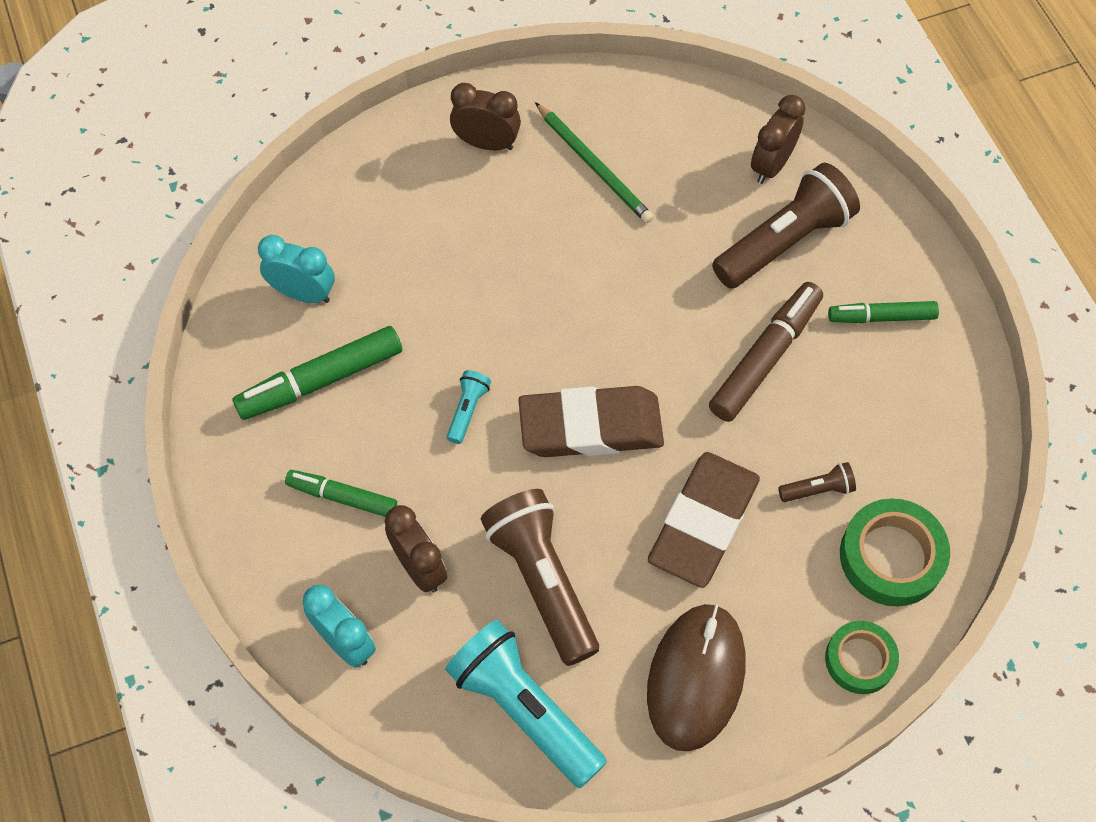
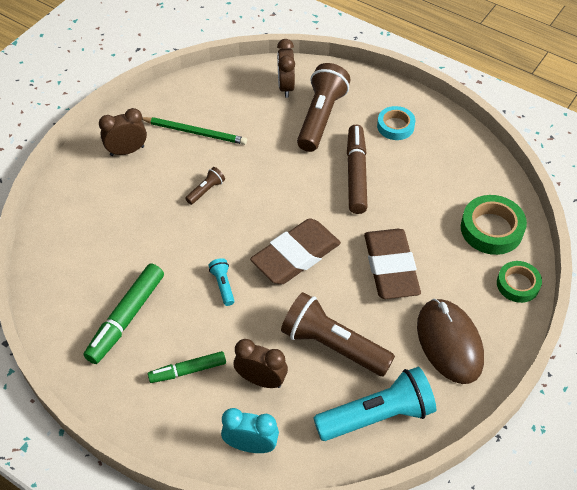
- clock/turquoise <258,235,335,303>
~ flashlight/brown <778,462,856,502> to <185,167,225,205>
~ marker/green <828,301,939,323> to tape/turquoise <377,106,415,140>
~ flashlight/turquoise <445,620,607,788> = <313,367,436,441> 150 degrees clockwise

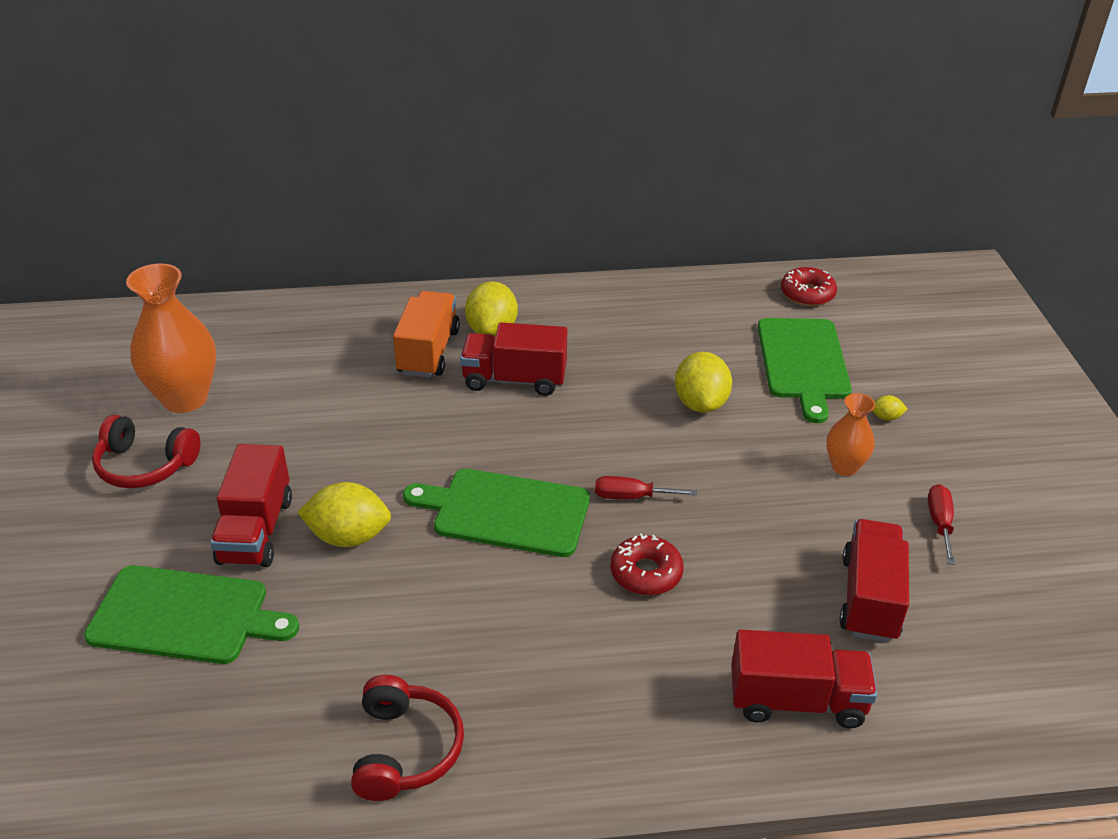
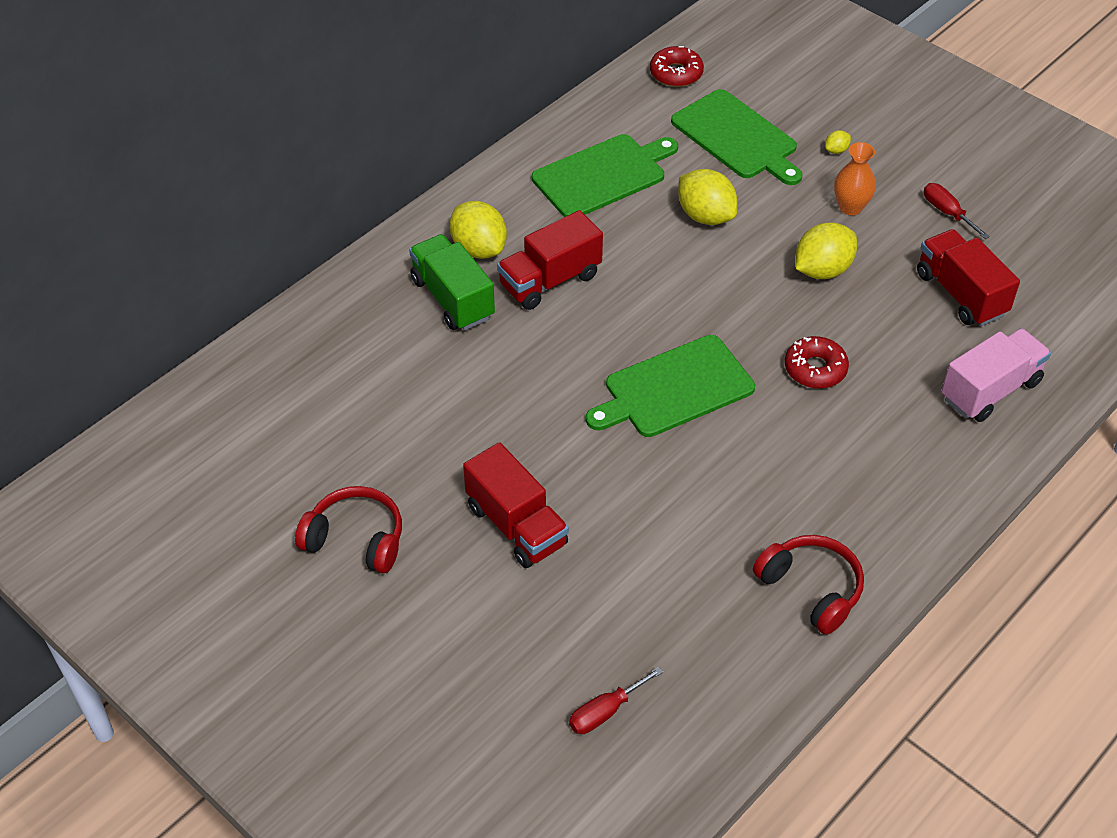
- vase/orange <126,263,216,413>
~ cutting board/green <84,565,299,664> to <532,134,678,217>
~ lemon/yellow <297,482,391,547> to <796,222,857,279>
~ screwdriver/red <595,476,697,499> to <569,667,663,734>
~ truck/orange <393,291,460,378> to truck/green <409,234,495,330>
~ truck/red <731,630,877,728> to truck/pink <941,328,1051,422>
~ headphones/red <92,415,200,488> = <295,486,402,573> 135 degrees counterclockwise

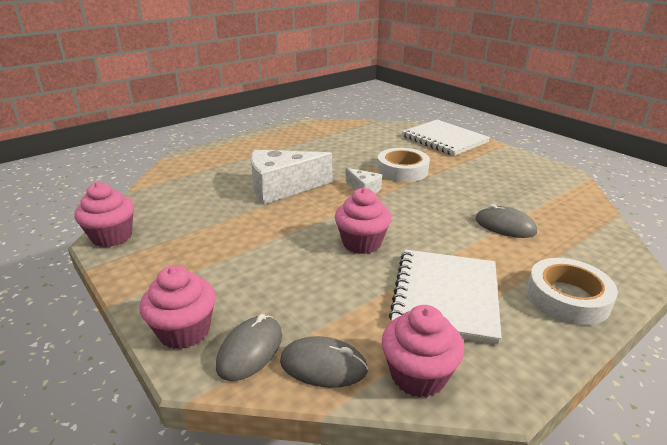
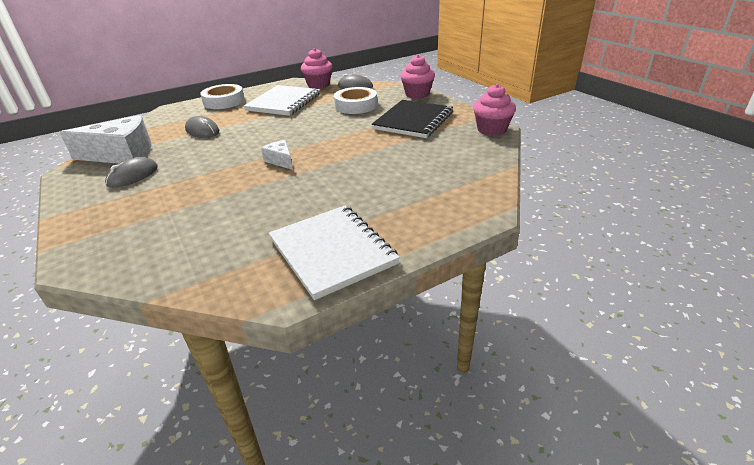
- cupcake/pink <335,188,391,254>
+ notebook/black <372,100,453,138>
~ mouse/grey <216,314,282,381> to <105,157,158,188>
~ cheese/white <251,150,332,204> to <59,115,151,163>
~ tape/white <377,148,430,182> to <334,87,377,114>
~ notebook/white <402,120,490,156> to <269,205,400,300>

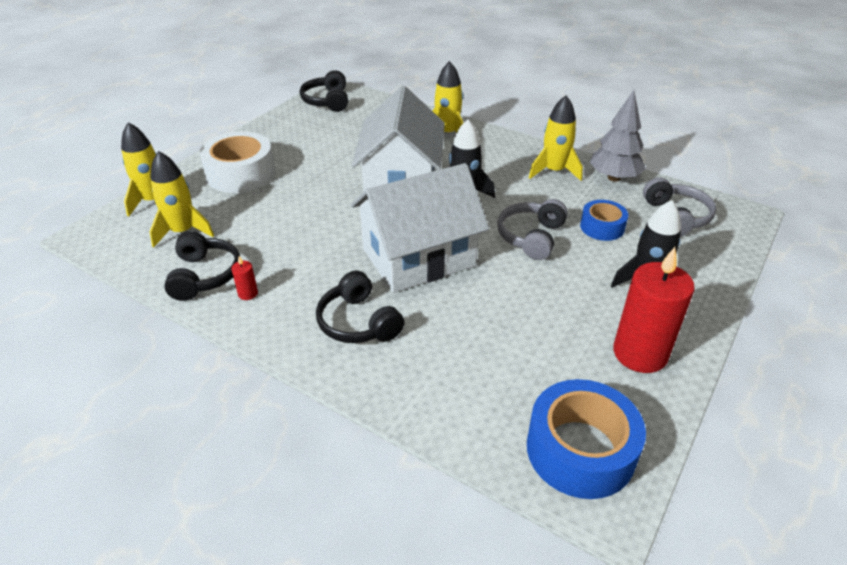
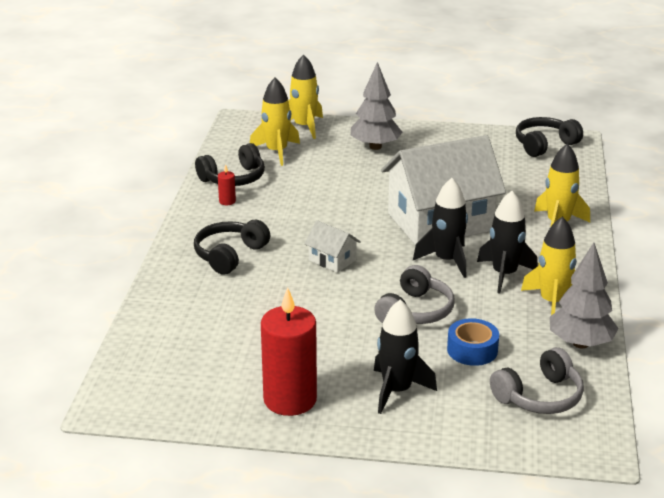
- tape/blue <527,379,646,499>
+ rocket/black <477,191,538,293>
~ tape/white <199,132,275,193> to tree/grey <351,62,403,150>
~ headphones/grey <497,199,568,260> = <374,265,454,324> 120 degrees clockwise
~ house/white <351,163,489,293> = <304,220,361,273> x0.42

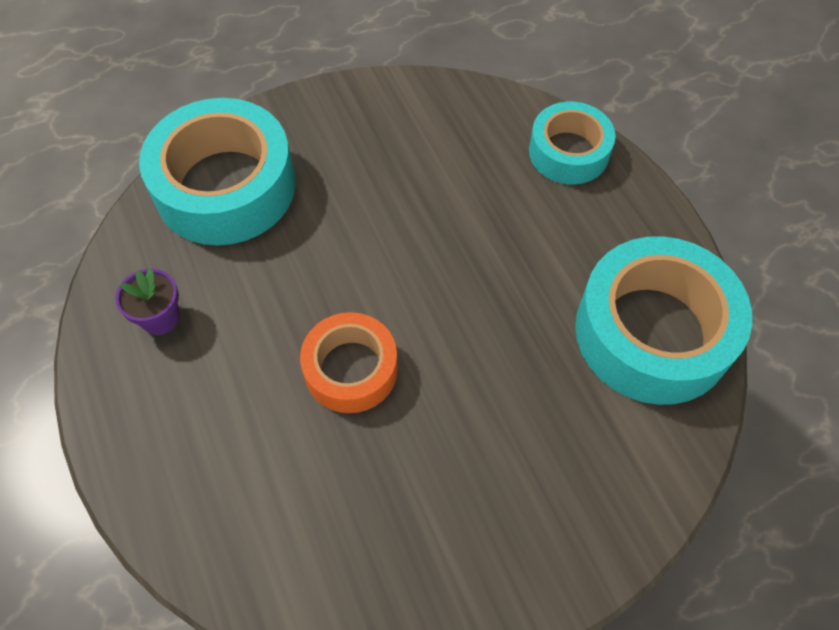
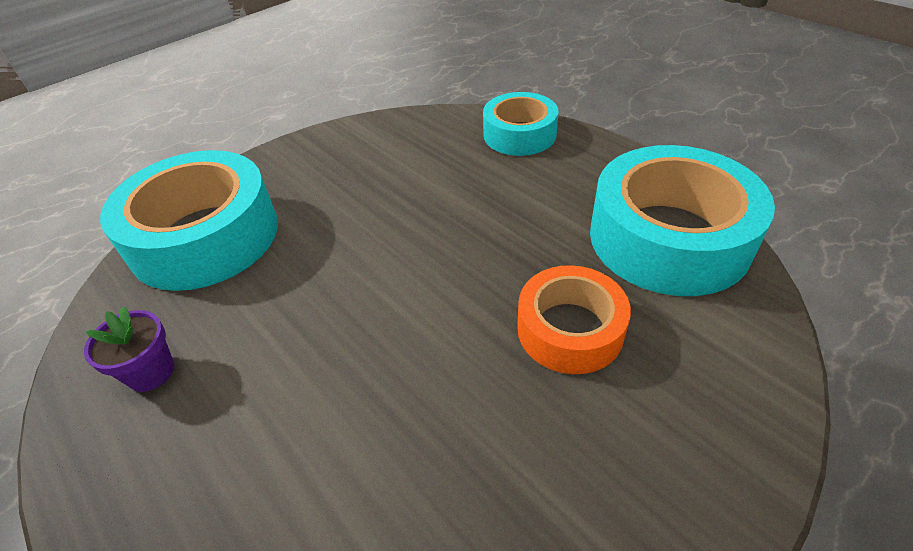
~ tape/orange <300,312,398,413> to <517,265,631,374>

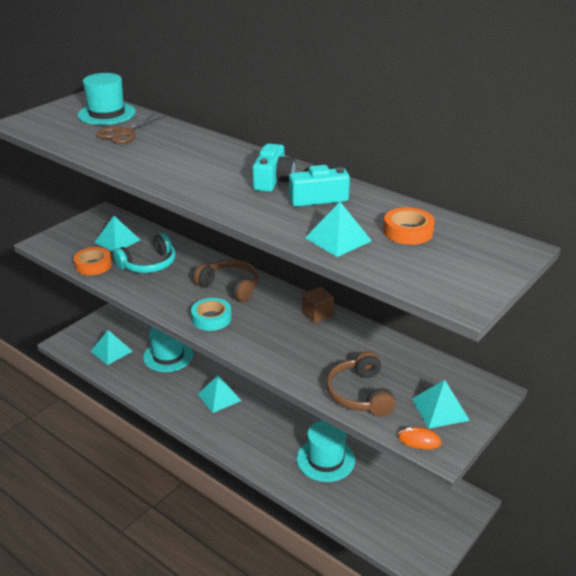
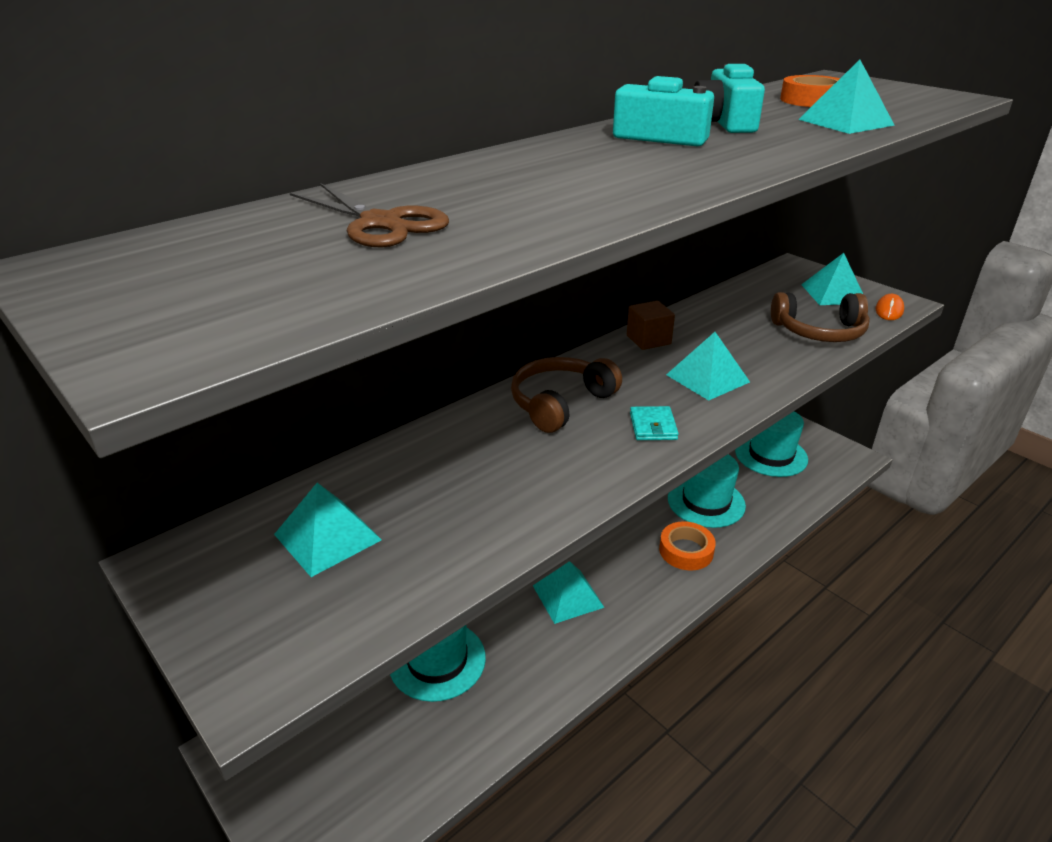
- headphones/turquoise <113,233,176,273>
~ tape/orange <74,247,112,275> to <659,521,716,570>
~ hat/turquoise <78,73,136,125> to <735,411,808,477>
~ pyramid/turquoise <90,330,133,365> to <666,332,750,401>
~ tape/turquoise <191,298,232,331> to wallet/turquoise <630,406,679,440>

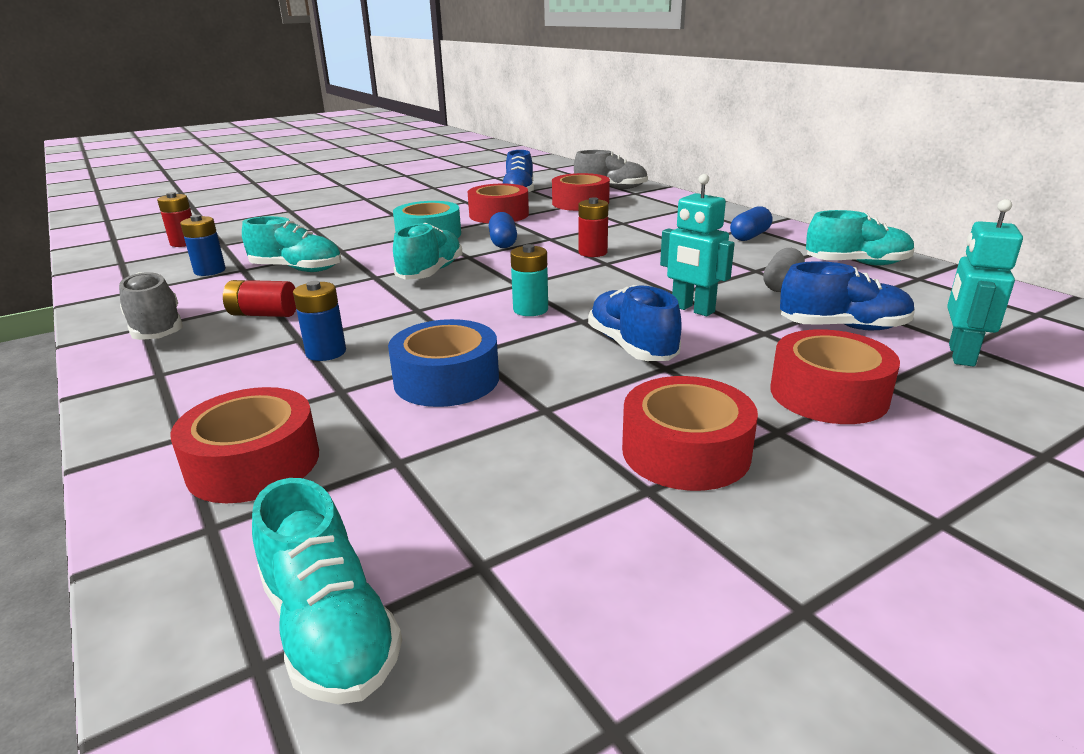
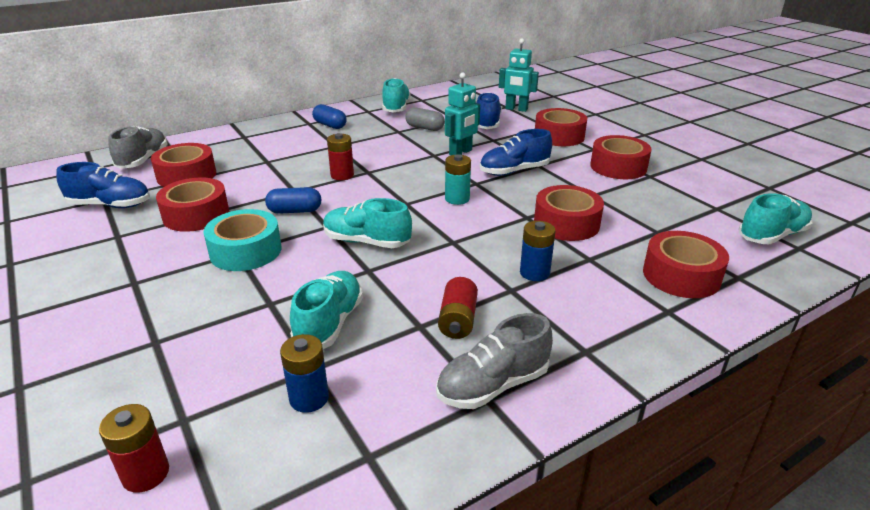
~ tape/blue <388,319,499,407> to tape/red <534,185,604,241>

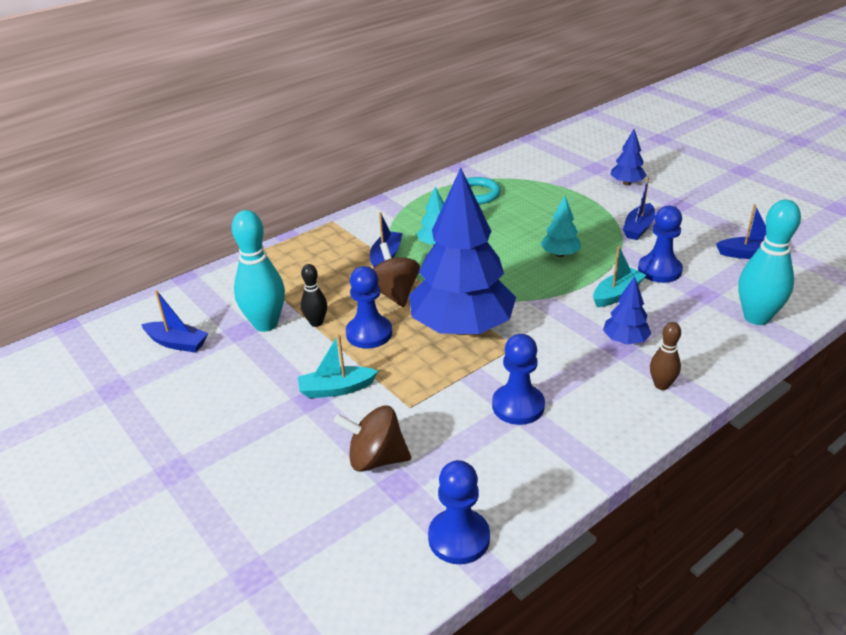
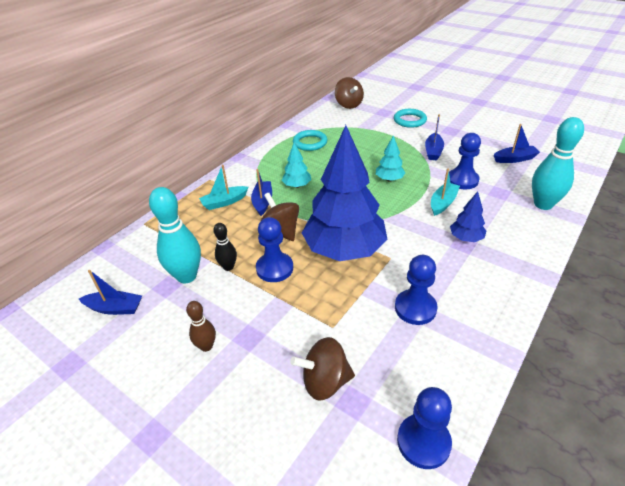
+ spinning top/brown <335,77,364,109>
~ boat/turquoise <298,334,378,398> to <199,164,248,210>
~ bowling pin/brown <650,322,681,390> to <186,301,216,352>
~ tree/blue <611,129,647,185> to ring/turquoise <394,109,427,128>

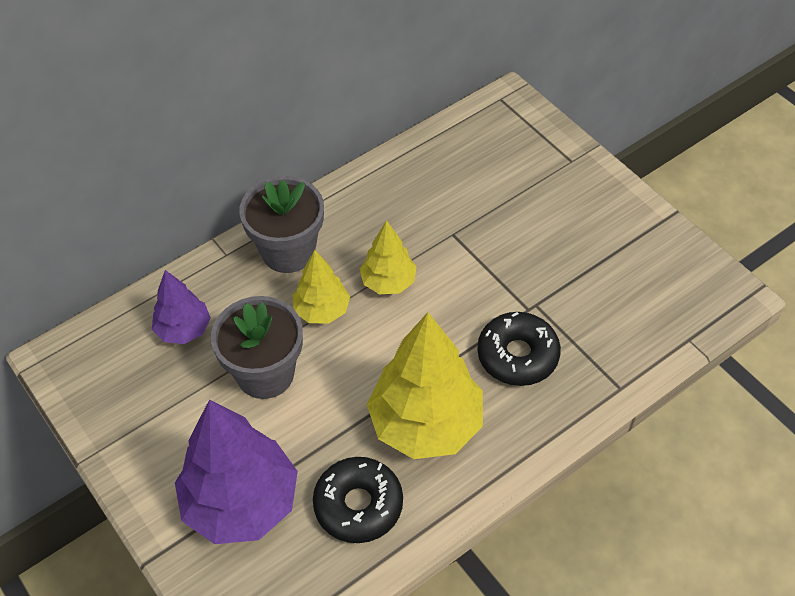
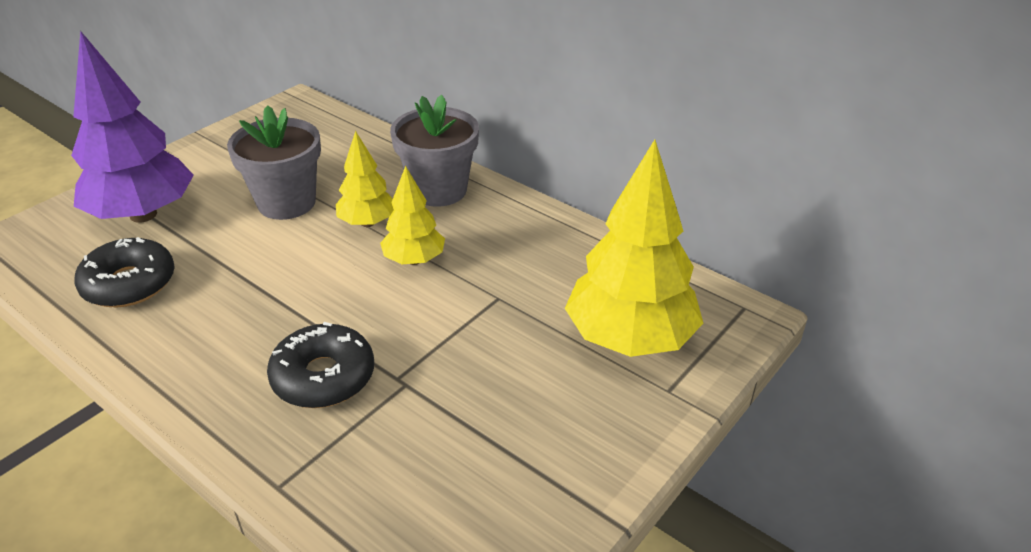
- tree/purple <152,270,211,344>
~ tree/yellow <367,312,483,459> to <565,139,703,357>

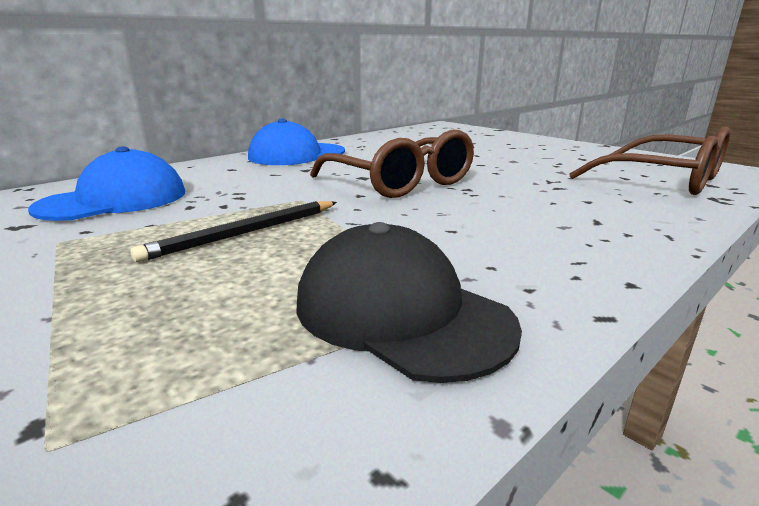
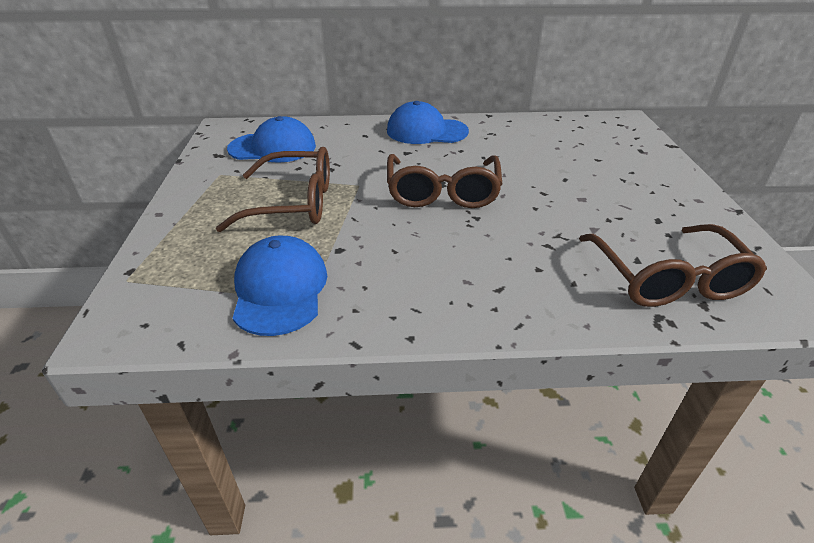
~ pencil/black <130,201,337,262> to glasses/brown <216,147,330,232>
~ cap/black <296,222,522,383> to cap/blue <233,236,327,336>

